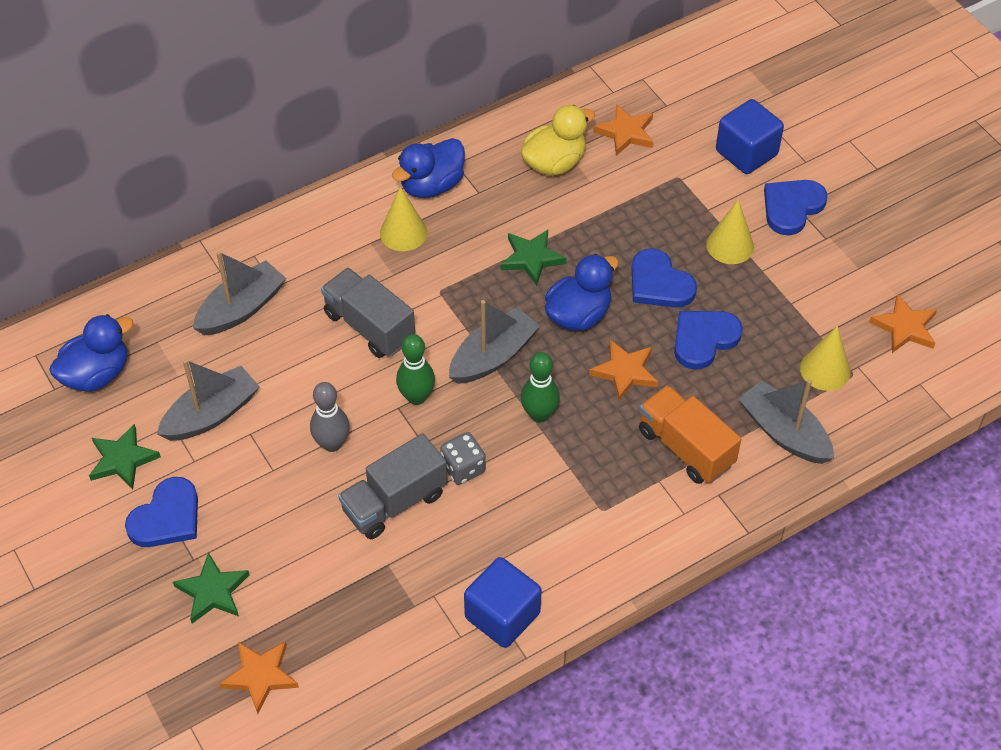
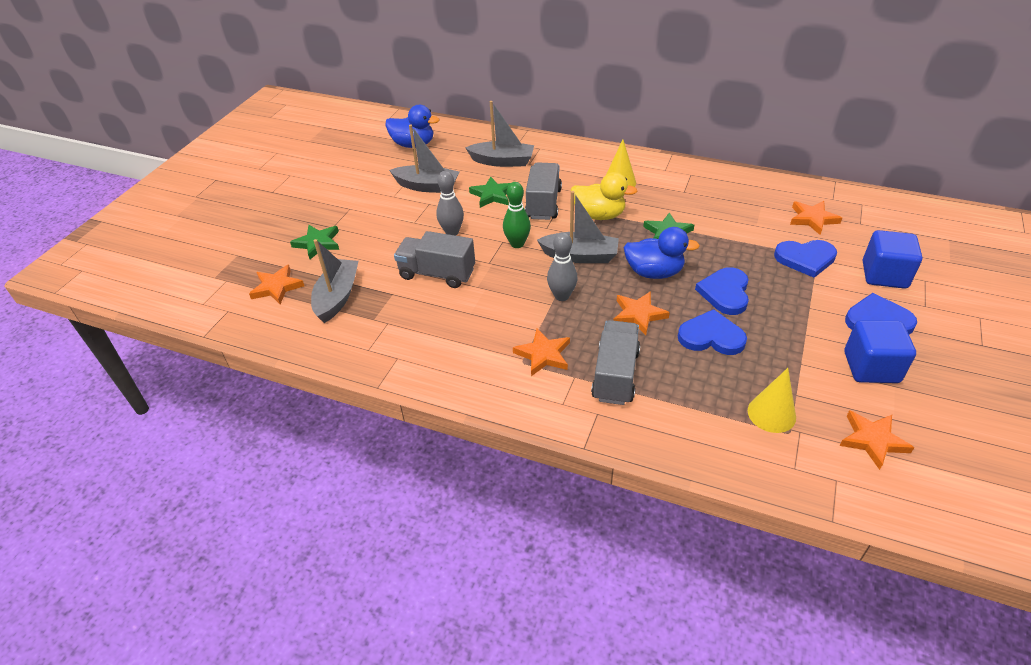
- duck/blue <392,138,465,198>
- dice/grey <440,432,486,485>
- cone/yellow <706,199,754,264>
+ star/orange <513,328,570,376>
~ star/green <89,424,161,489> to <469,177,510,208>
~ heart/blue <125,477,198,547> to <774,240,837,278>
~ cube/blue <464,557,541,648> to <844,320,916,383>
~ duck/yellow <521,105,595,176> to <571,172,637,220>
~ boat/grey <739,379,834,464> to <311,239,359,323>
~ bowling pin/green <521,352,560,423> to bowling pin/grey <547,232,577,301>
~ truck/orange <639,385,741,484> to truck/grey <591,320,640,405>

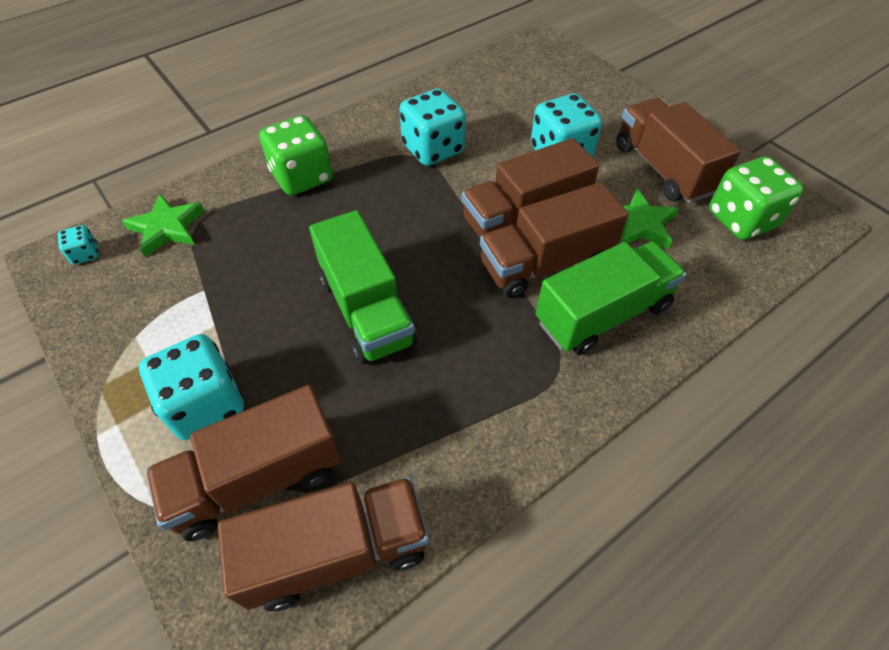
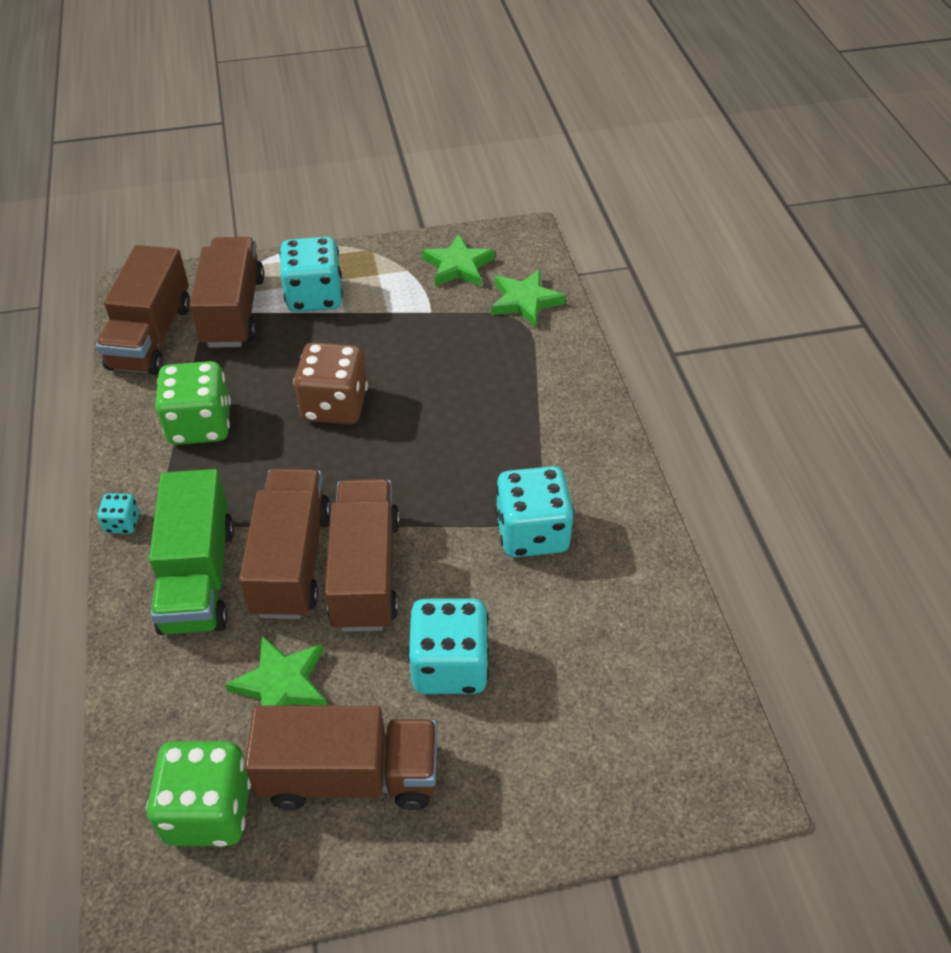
+ star/green <422,234,495,287>
~ dice/turquoise <58,225,99,264> to <98,493,139,534>
~ dice/green <259,115,333,195> to <155,361,231,445>
~ truck/green <309,210,417,364> to dice/brown <293,342,368,425>

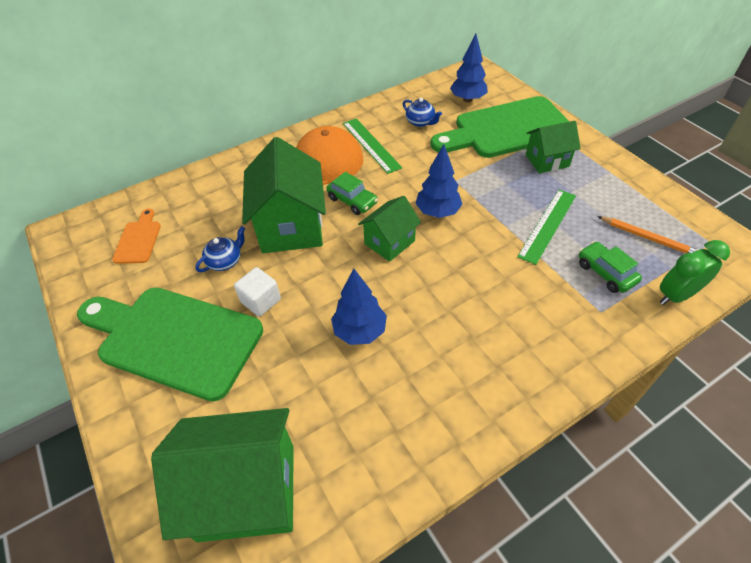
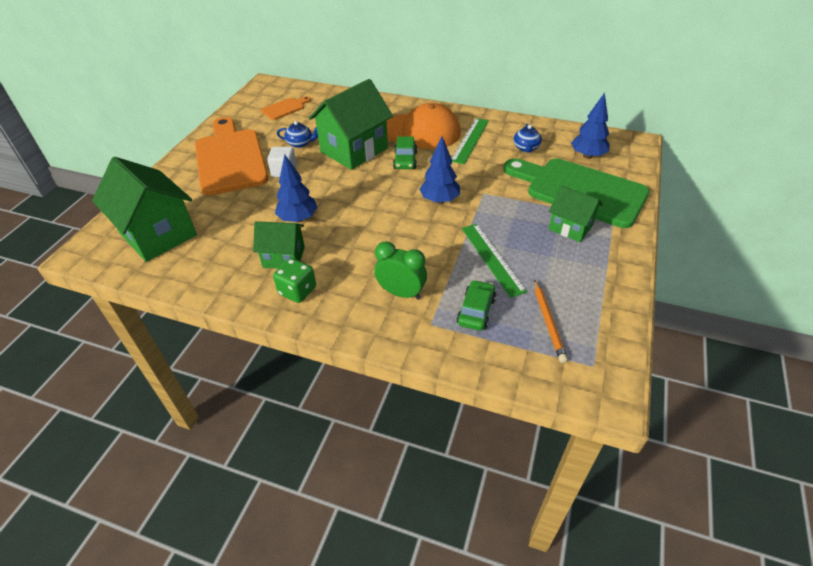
+ dice/green <273,258,316,303>
~ house/green <358,196,421,262> to <253,221,305,269>
~ clock/green <660,240,730,305> to <374,241,427,299>
~ cutting board/green <77,288,263,402> to cutting board/orange <195,117,268,196>
~ ruler/green <517,190,576,265> = <462,224,527,298> 75 degrees clockwise

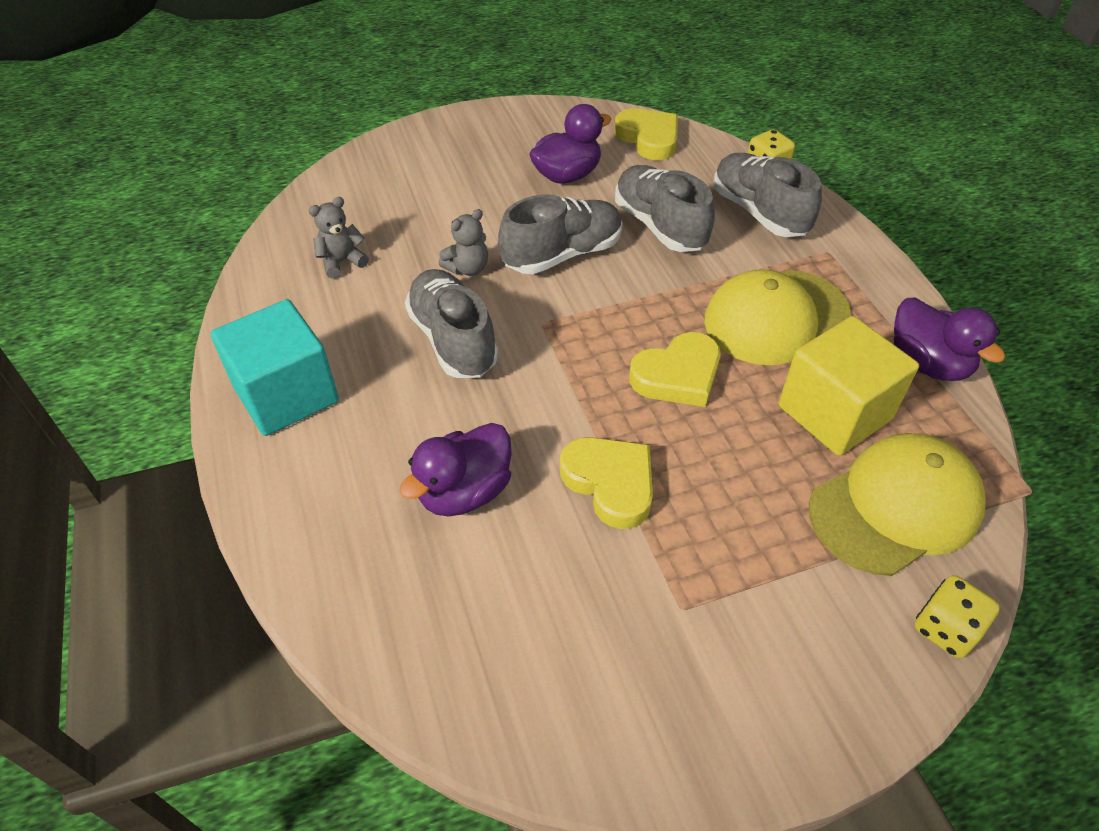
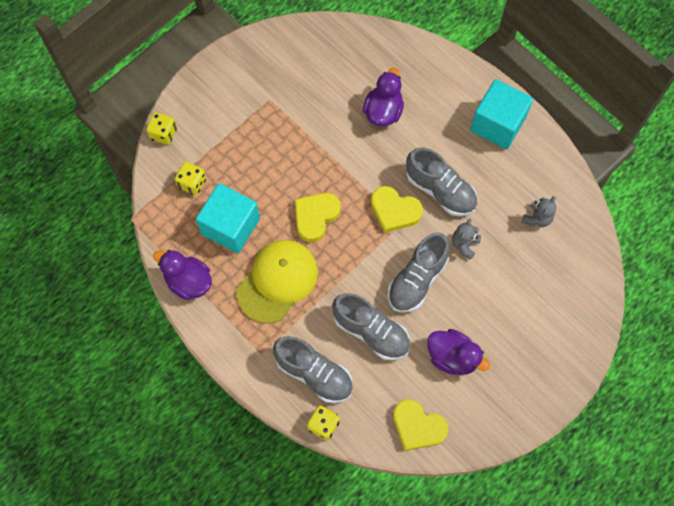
~ heart/yellow <560,437,653,529> to <371,186,423,233>
~ cap/yellow <809,433,986,576> to dice/yellow <175,162,206,195>
~ cube/yellow <779,316,919,456> to cube/turquoise <196,183,260,253>
~ duck/purple <529,104,612,184> = <427,329,490,375> 90 degrees counterclockwise

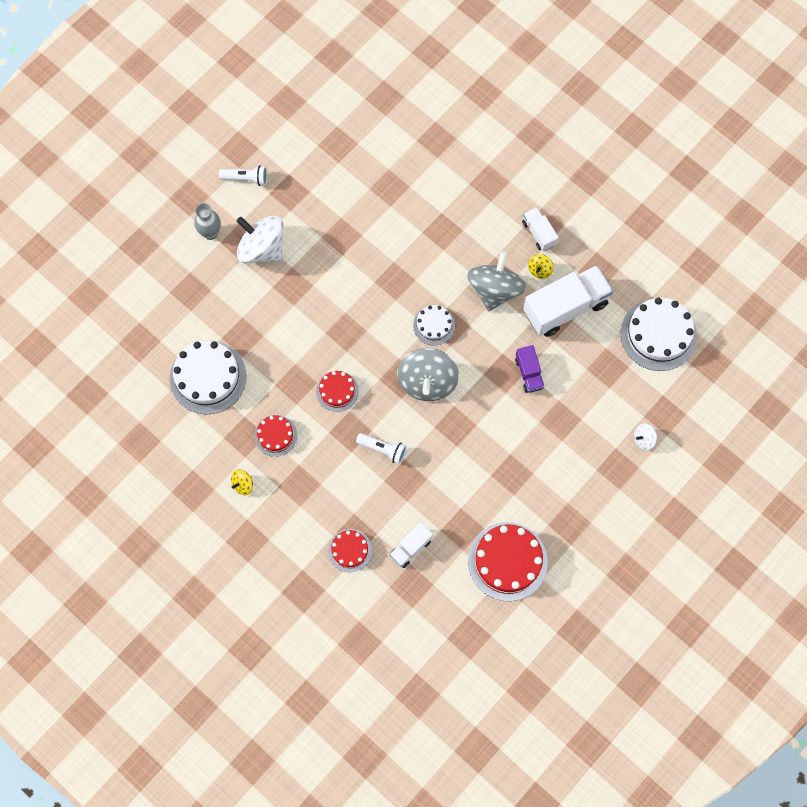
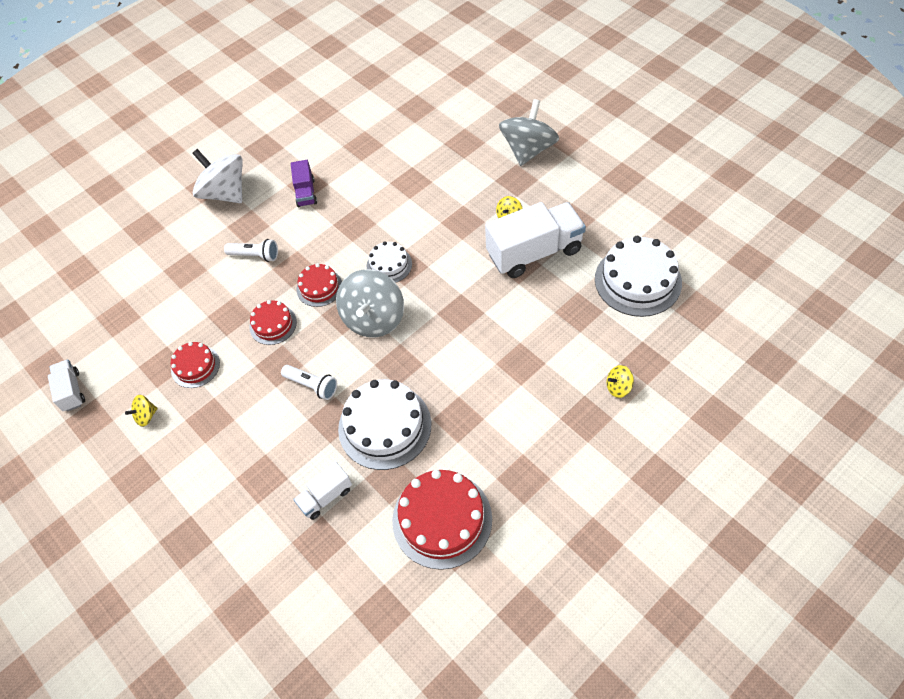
- vase/grey <194,203,221,240>
~ cake/white <170,340,247,414> to <338,379,431,470>
~ flashlight/white <219,165,267,186> to <224,239,278,262>
~ cake/red <328,529,372,572> to <296,263,342,307>
~ spinning top/grey <467,251,526,311> to <499,99,559,166>
~ truck/purple <515,345,544,393> to <291,160,317,207>
~ truck/white <522,207,559,251> to <48,360,85,412>
~ spinning top/white <634,423,657,451> to spinning top/yellow <607,365,634,398>

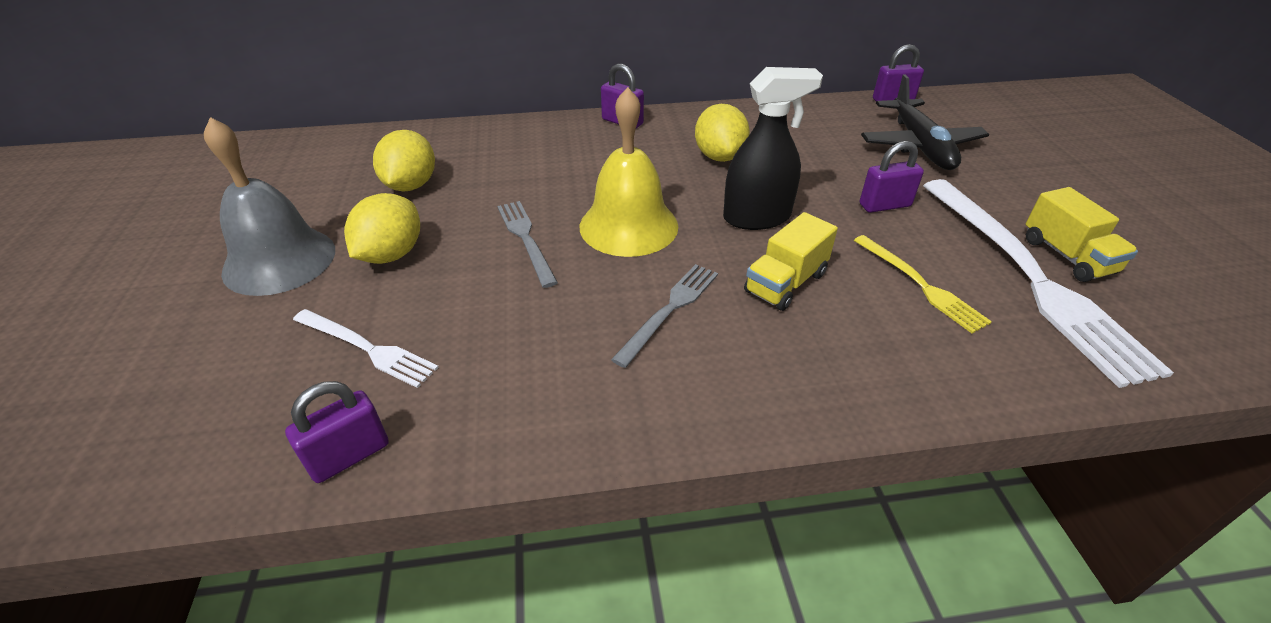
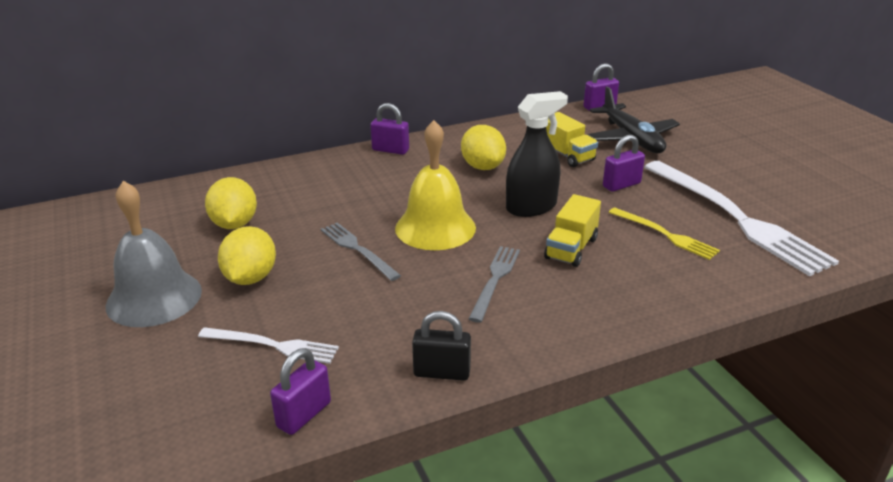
+ padlock/black <412,311,471,381>
~ truck/yellow <1025,187,1138,282> to <546,112,598,167>

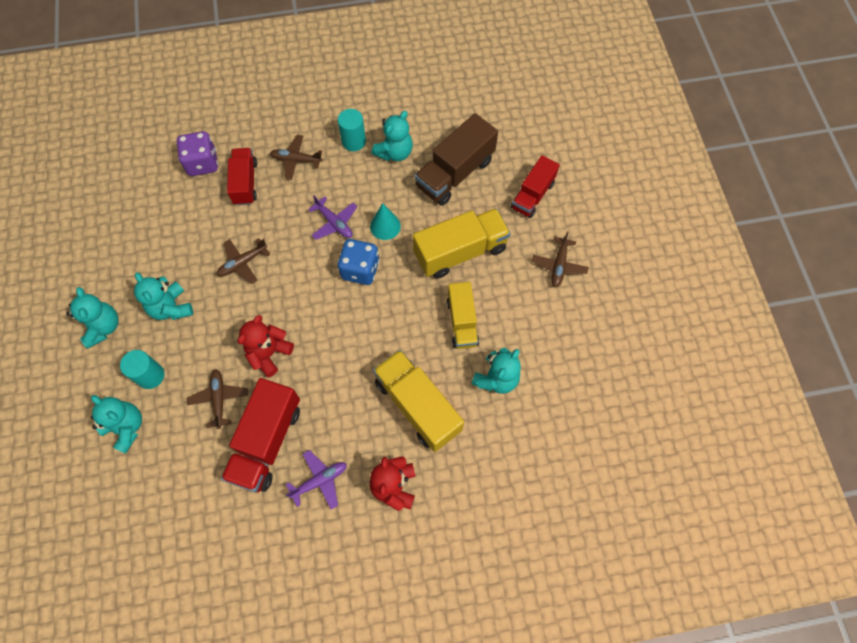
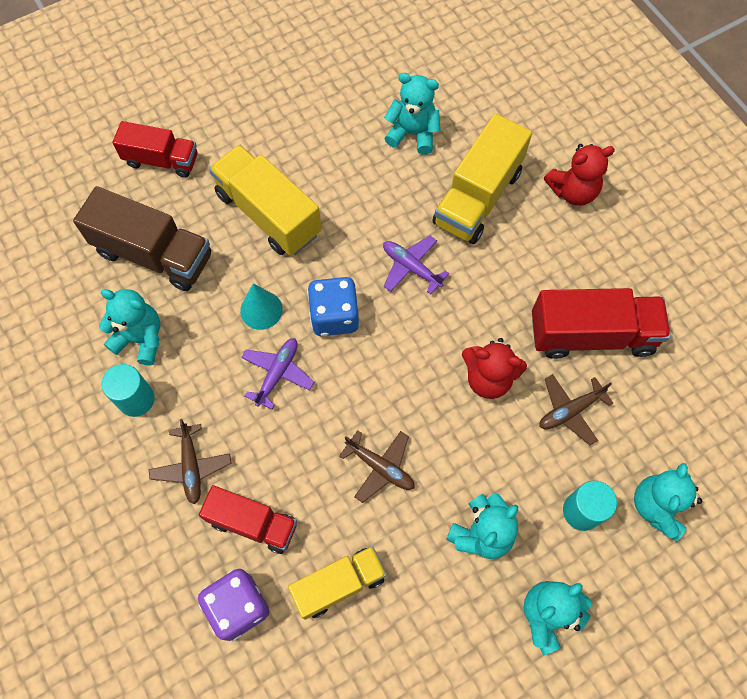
- plane/brown <532,231,589,288>
~ plane/purple <286,450,347,510> to <383,236,449,295>
~ truck/yellow <447,282,479,349> to <288,546,387,620>
~ truck/red <227,148,257,205> = <199,485,297,554> 135 degrees counterclockwise

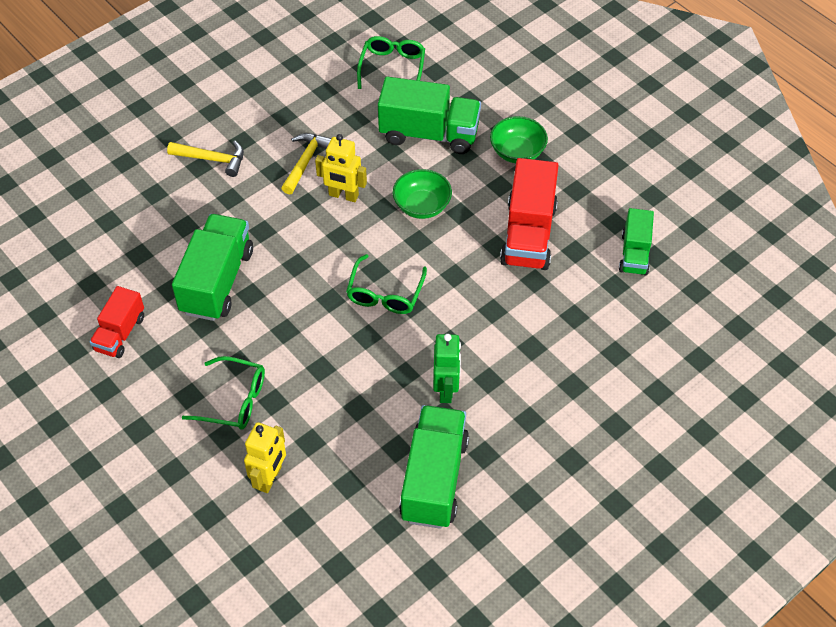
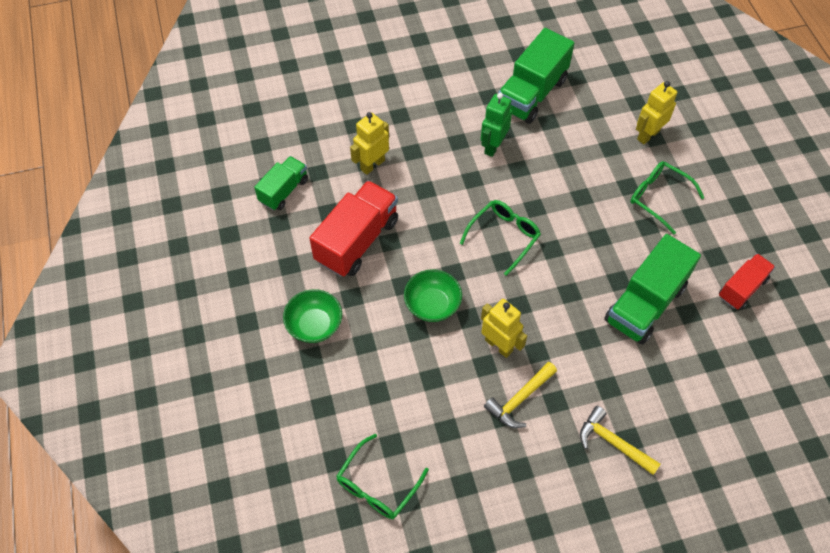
- truck/green <378,77,481,154>
+ robot/yellow <350,112,389,175>

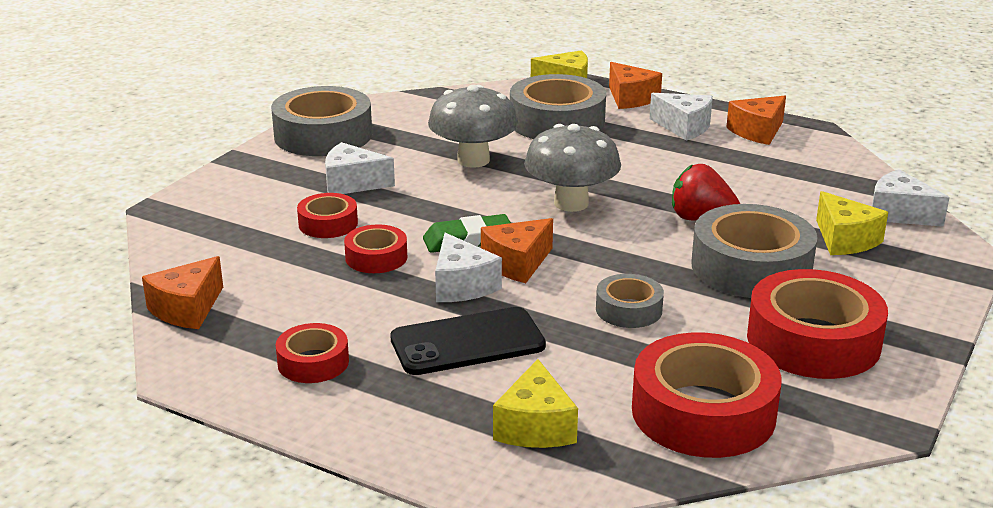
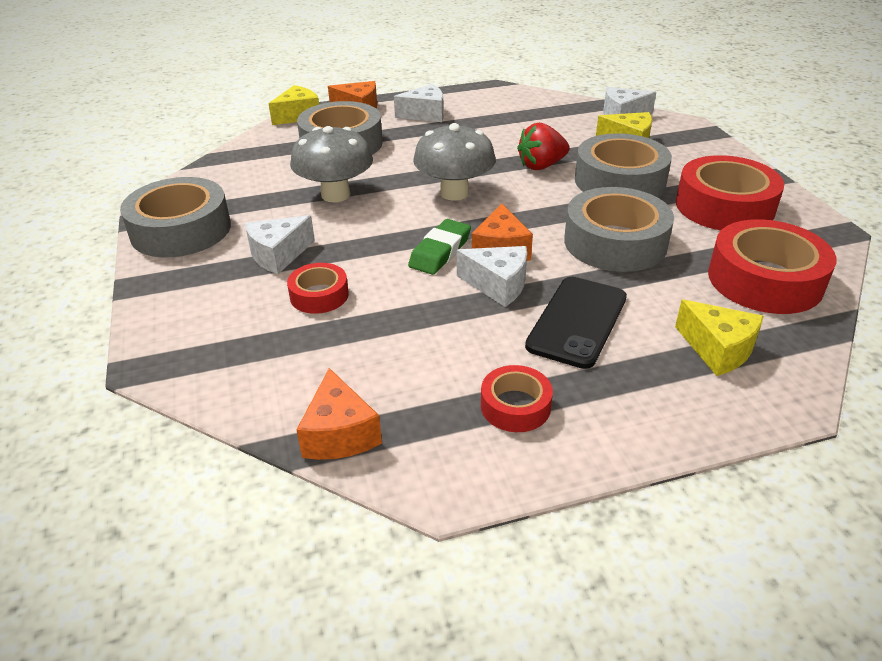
- tape/red <344,224,407,273>
- cheese/orange <726,96,786,145>
~ tape/grey <596,274,664,328> = <564,187,674,272> x1.90

